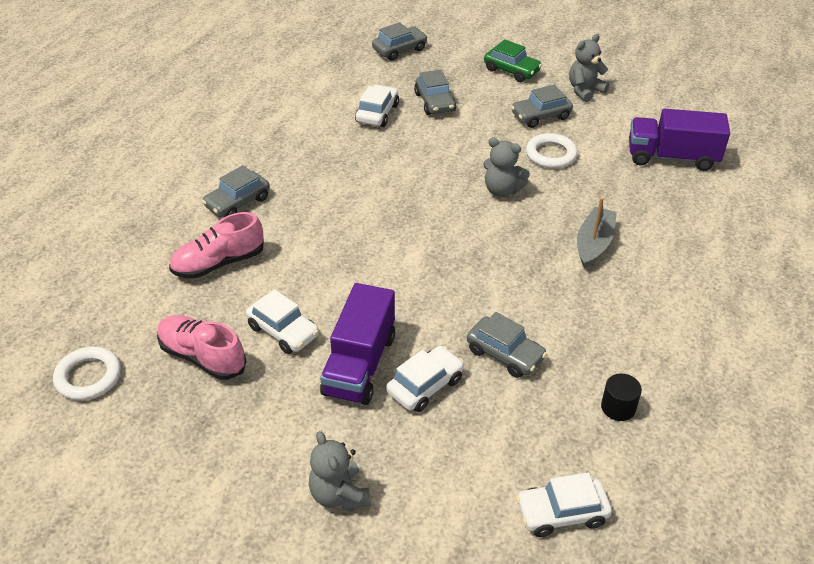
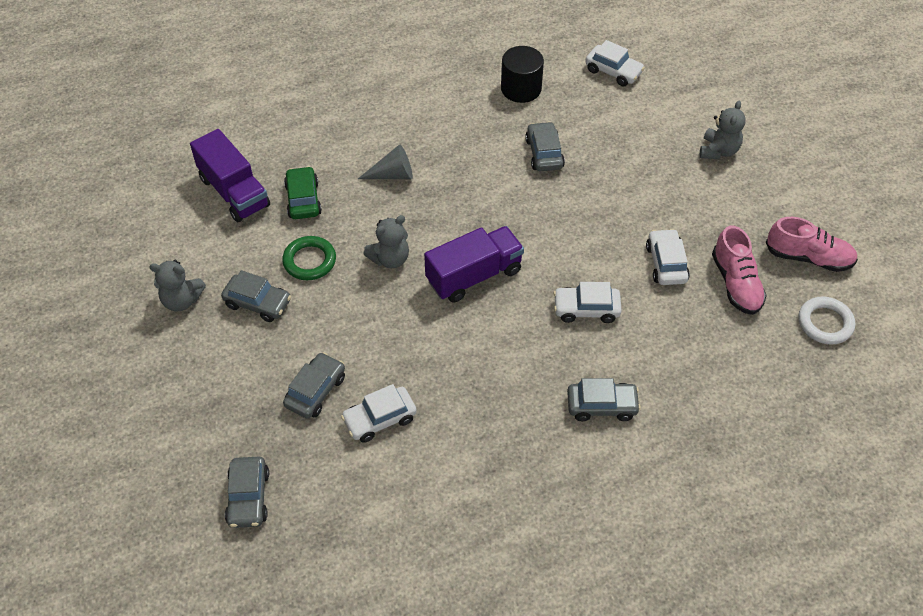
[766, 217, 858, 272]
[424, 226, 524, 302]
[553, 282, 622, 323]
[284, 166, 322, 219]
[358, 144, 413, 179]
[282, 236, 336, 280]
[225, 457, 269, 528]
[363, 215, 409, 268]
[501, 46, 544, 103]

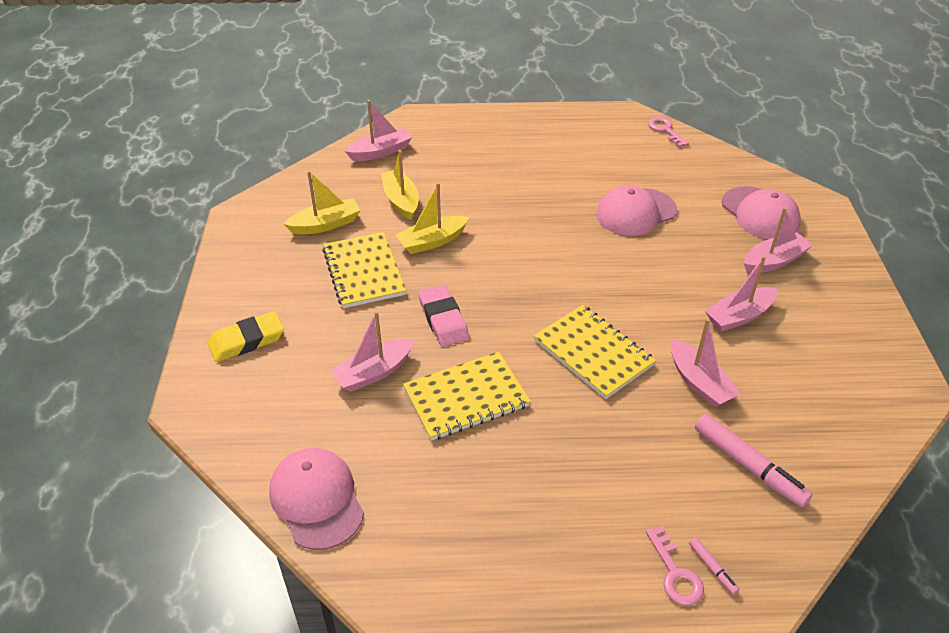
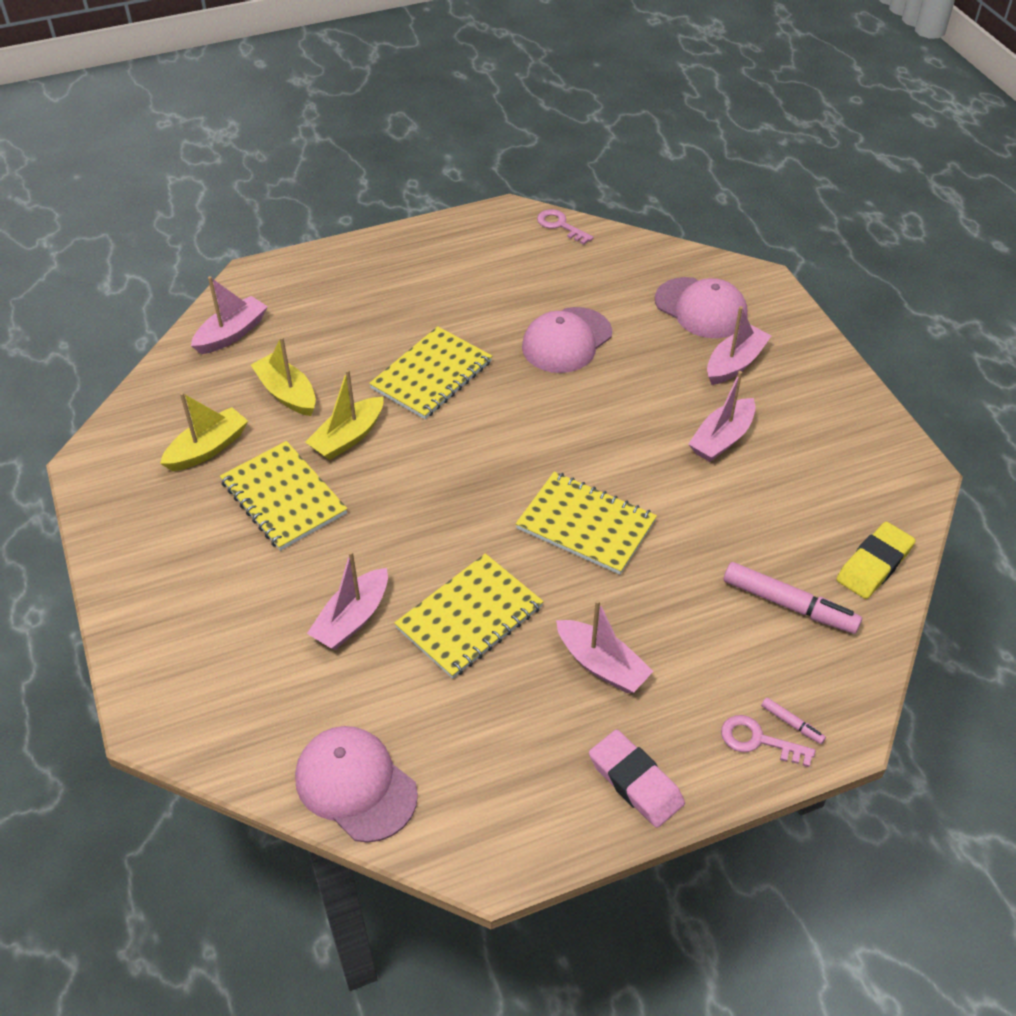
[369, 326, 492, 419]
[836, 522, 916, 599]
[589, 729, 685, 828]
[556, 600, 654, 693]
[721, 715, 815, 767]

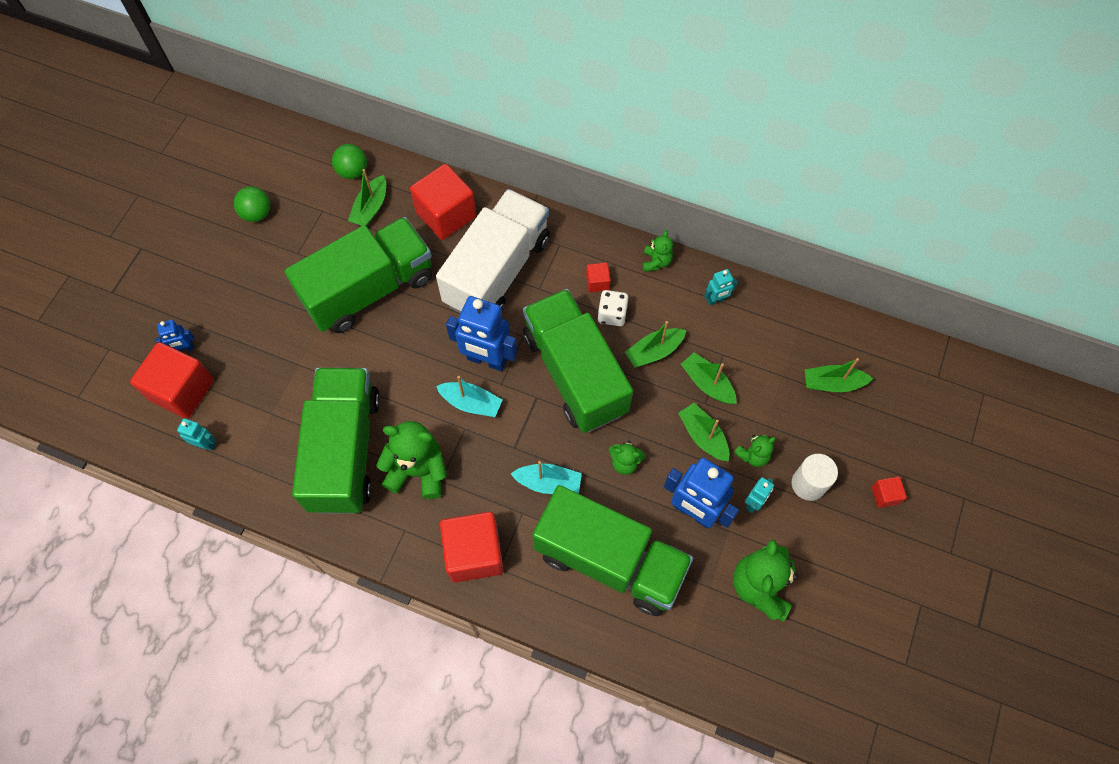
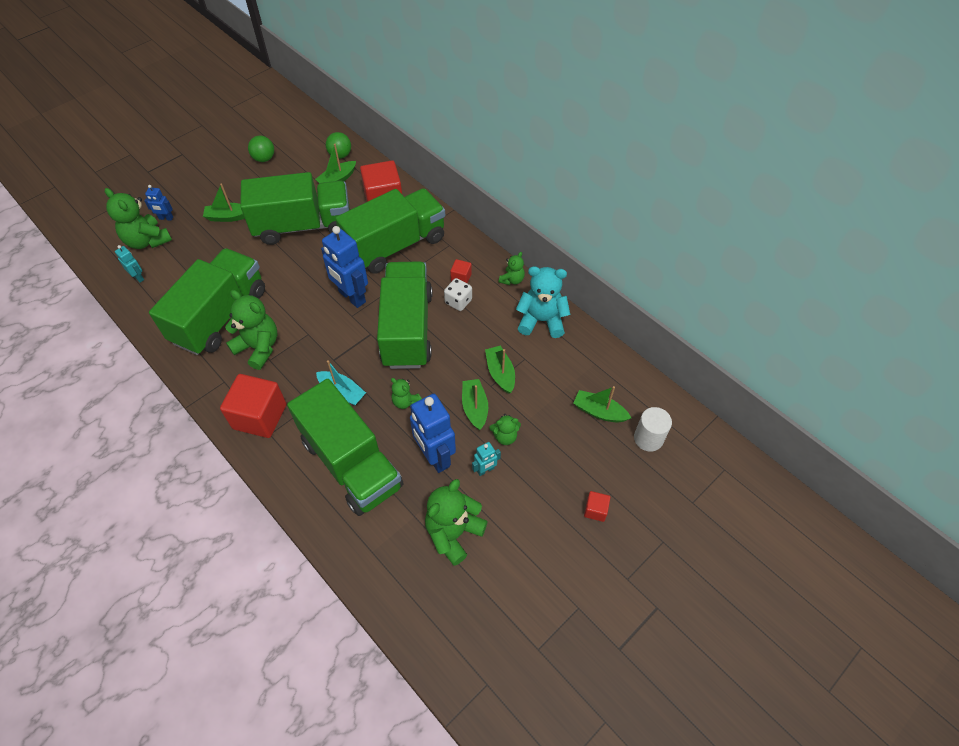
[436, 376, 502, 417] (first image)
[203, 183, 245, 222]
[634, 407, 672, 452]
[105, 188, 172, 249]
[516, 266, 570, 338]
[335, 188, 445, 274]

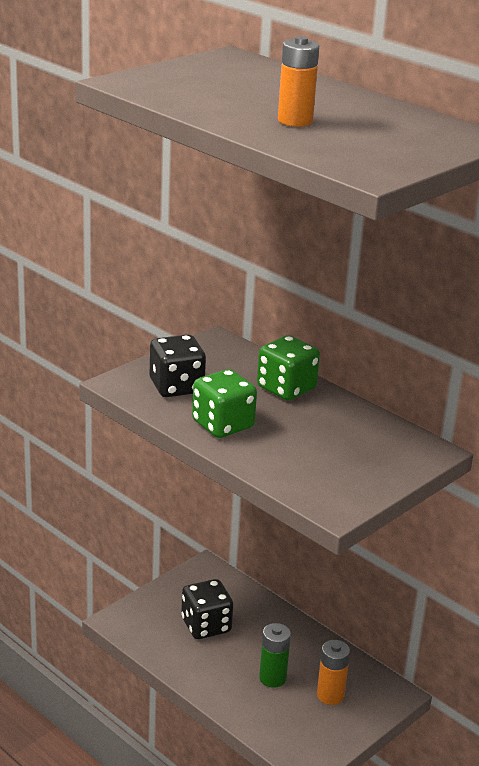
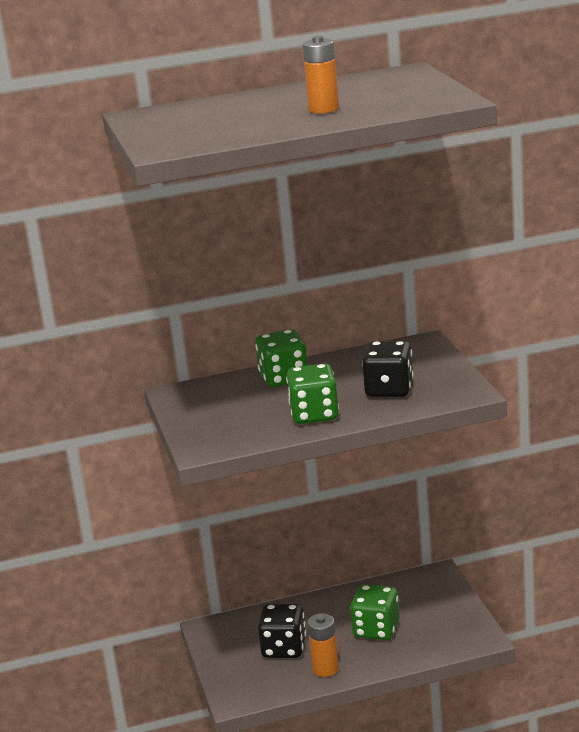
[362, 341, 414, 397]
[308, 613, 339, 677]
[350, 584, 400, 640]

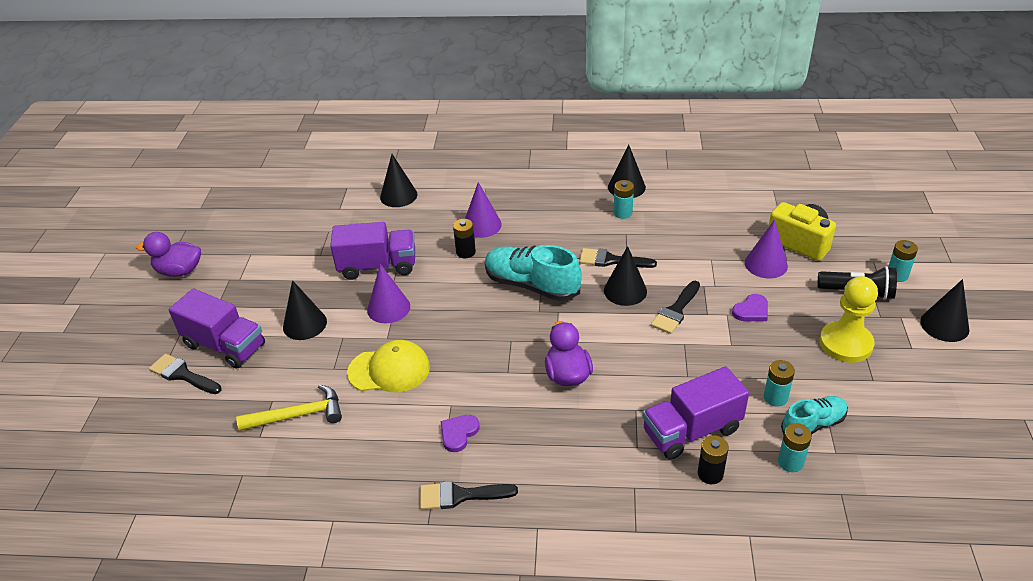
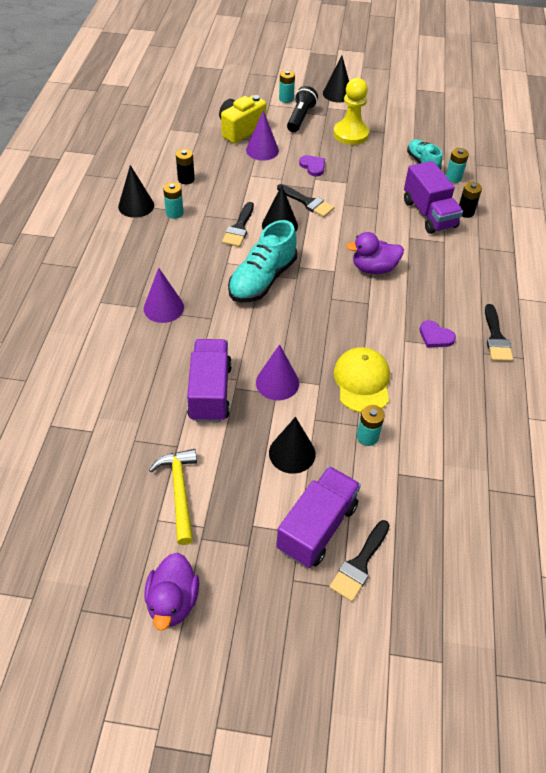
[380, 154, 417, 207] (first image)
[149, 449, 197, 545]
[176, 149, 195, 184]
[357, 405, 385, 446]

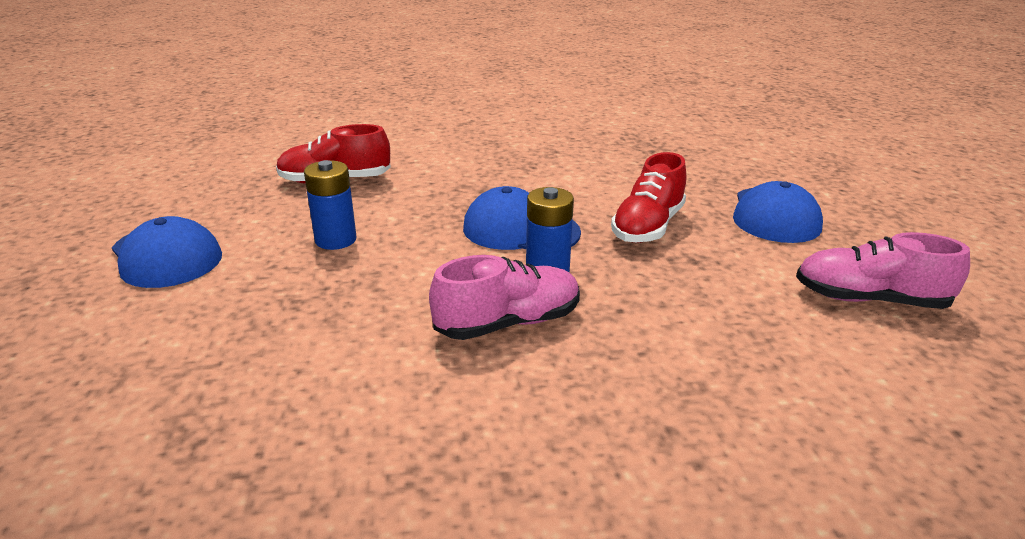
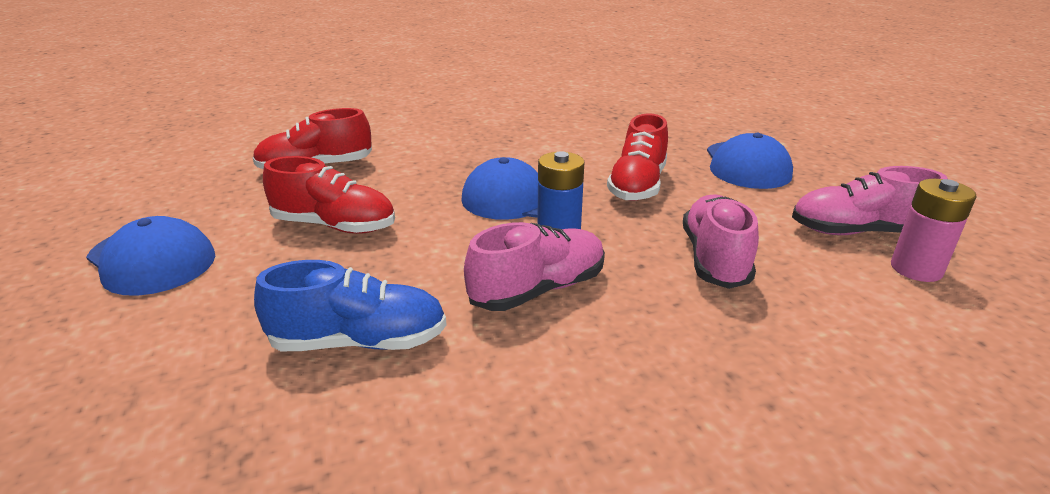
[254, 260, 446, 351]
[683, 194, 759, 289]
[891, 179, 977, 282]
[263, 156, 395, 234]

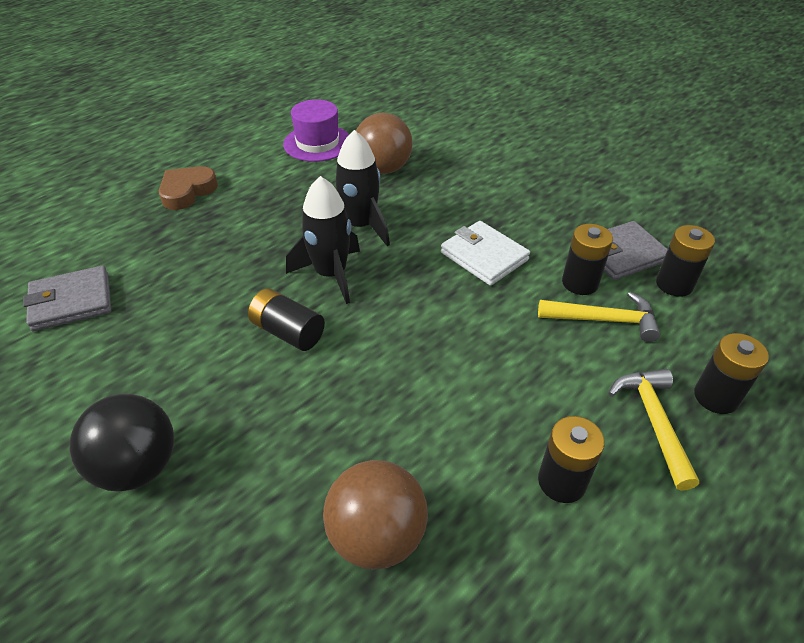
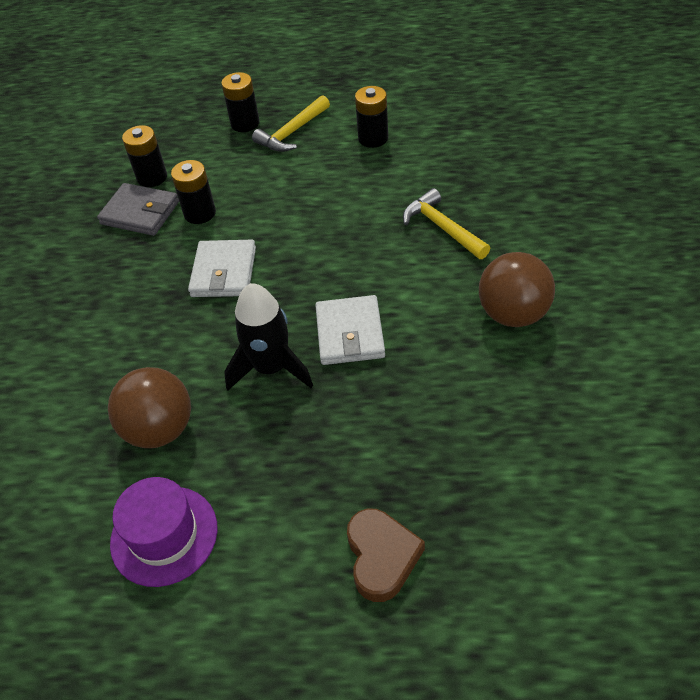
[23, 266, 111, 331] (first image)
[69, 394, 174, 492] (first image)
[248, 288, 325, 351] (first image)
[479, 252, 555, 327]
[403, 188, 490, 259]
[315, 295, 385, 365]
[347, 509, 425, 602]

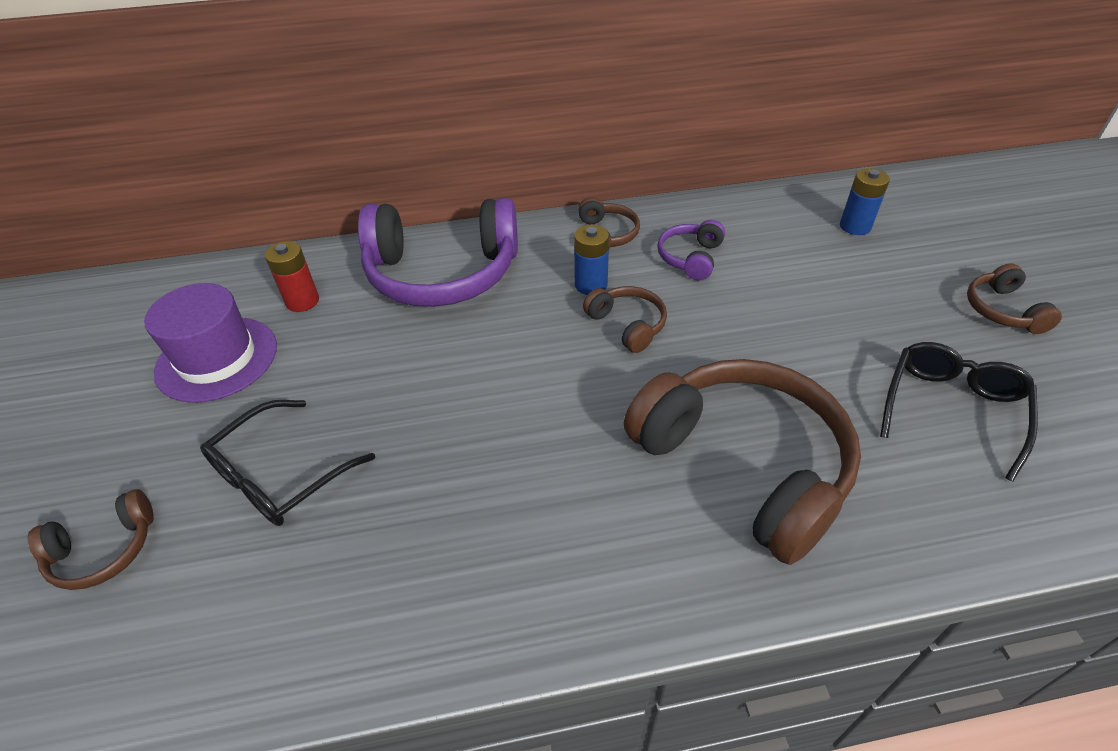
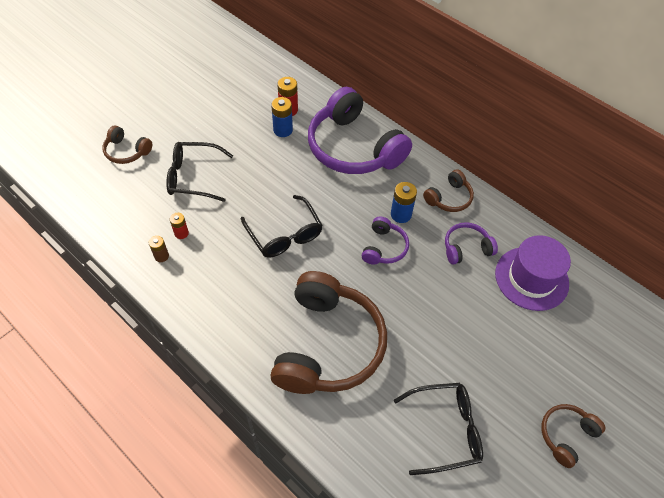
[149, 236, 169, 262]
[170, 213, 189, 239]
[241, 195, 323, 258]
[495, 235, 571, 311]
[271, 97, 293, 137]
[362, 217, 409, 265]

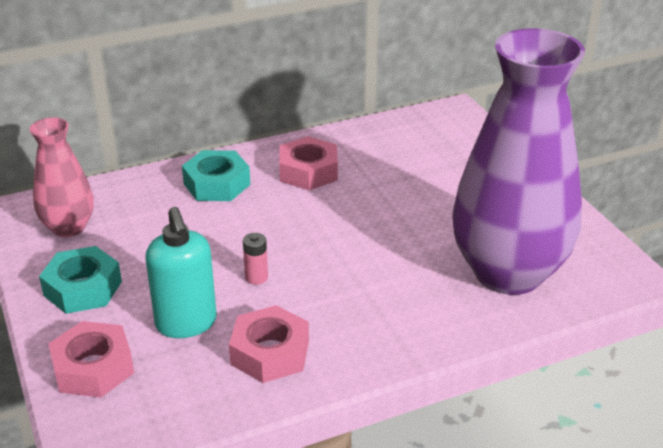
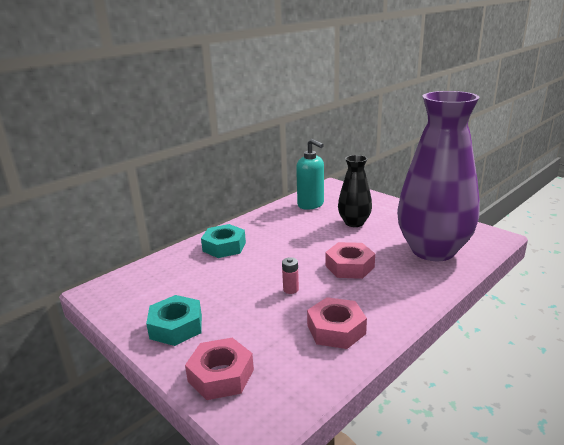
[29, 117, 94, 237] (first image)
[338, 155, 372, 227]
[296, 139, 324, 210]
[325, 242, 375, 279]

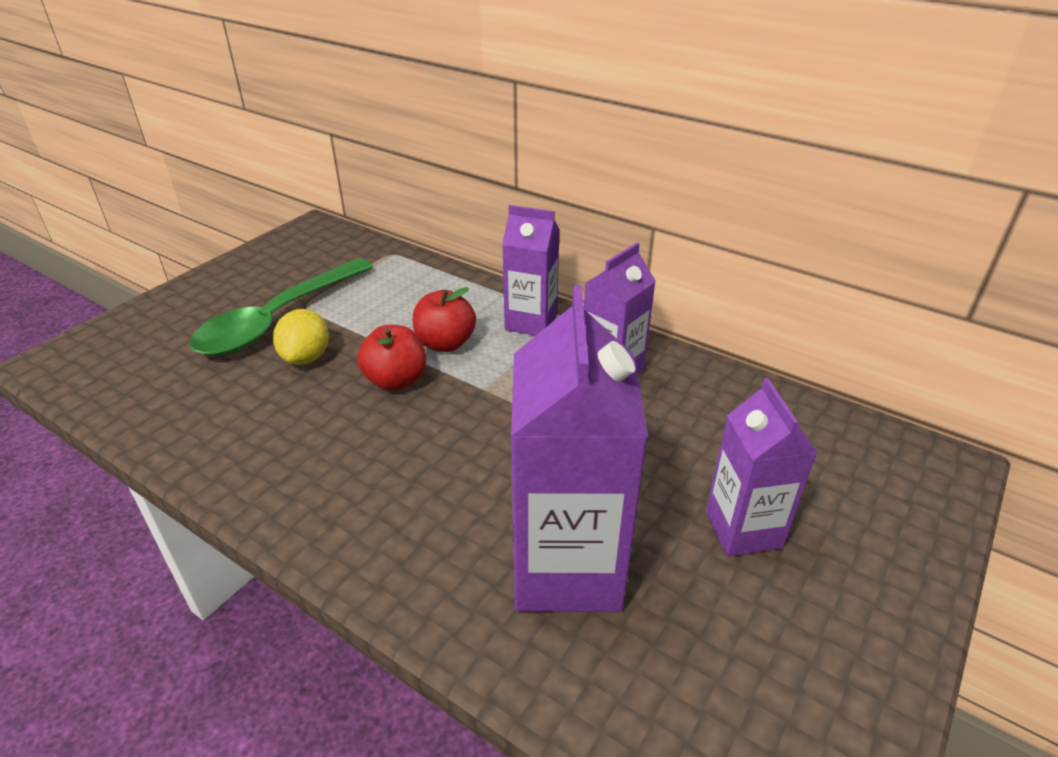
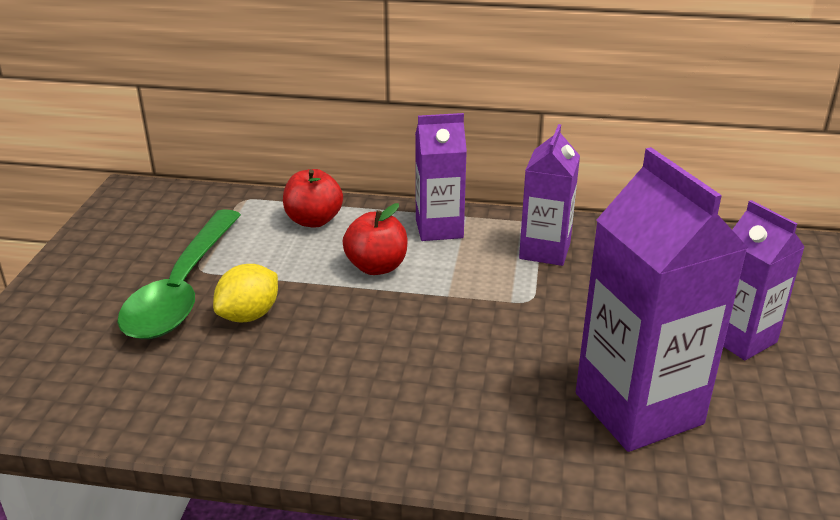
[283, 169, 343, 228]
[213, 264, 278, 322]

